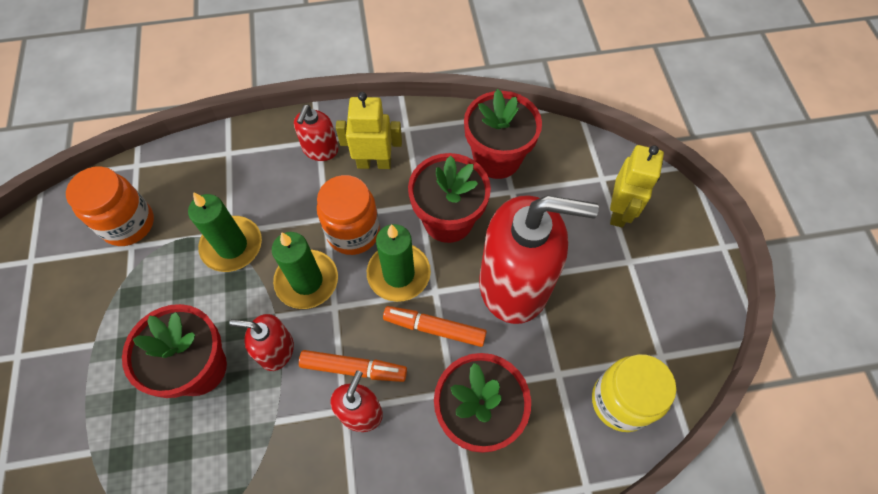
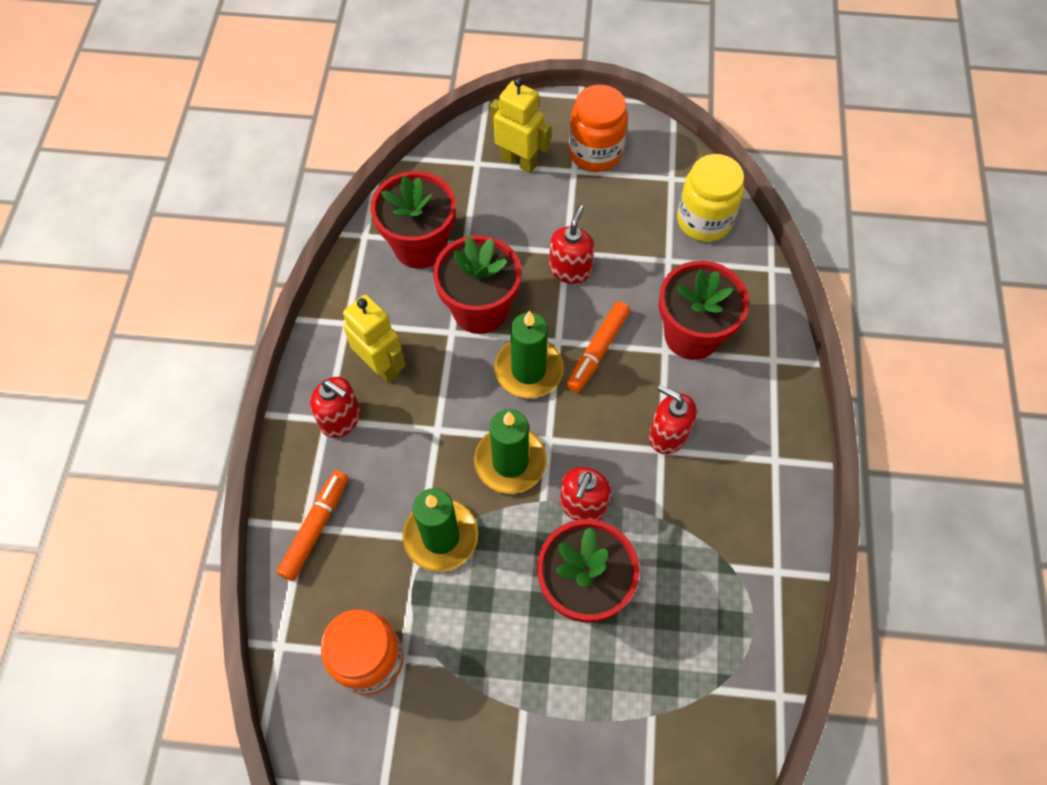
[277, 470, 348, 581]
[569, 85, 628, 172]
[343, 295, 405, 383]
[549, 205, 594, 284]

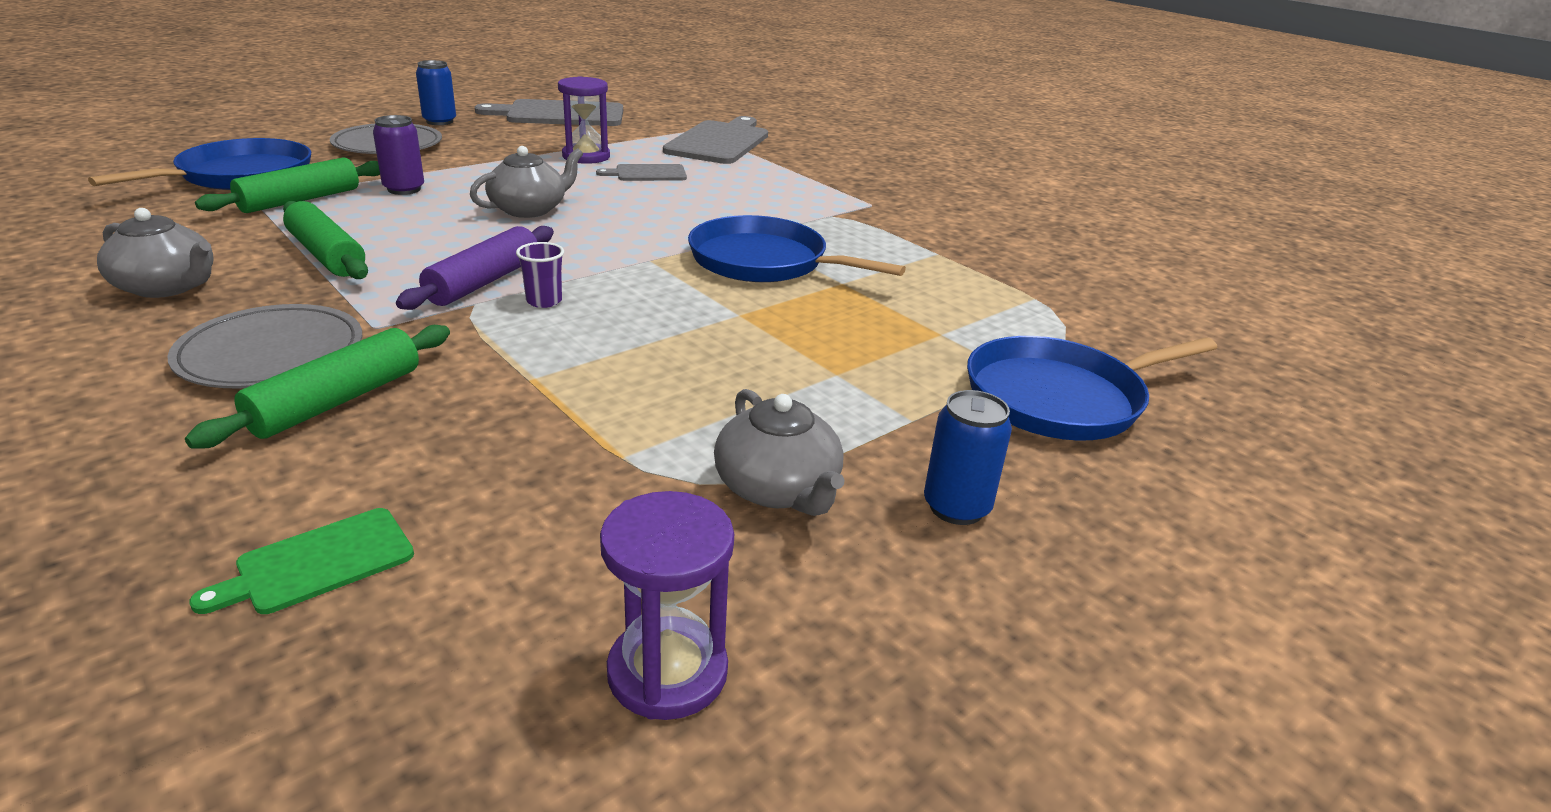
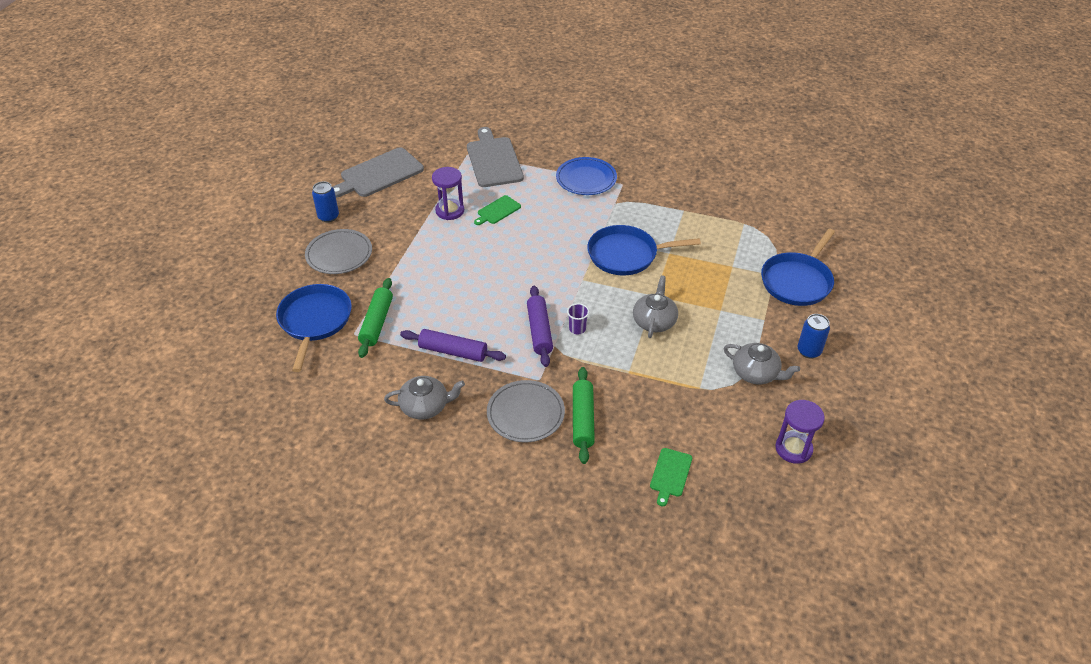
[373, 115, 424, 195] (first image)
[556, 157, 617, 195]
[633, 275, 678, 338]
[400, 329, 506, 362]
[474, 195, 521, 225]

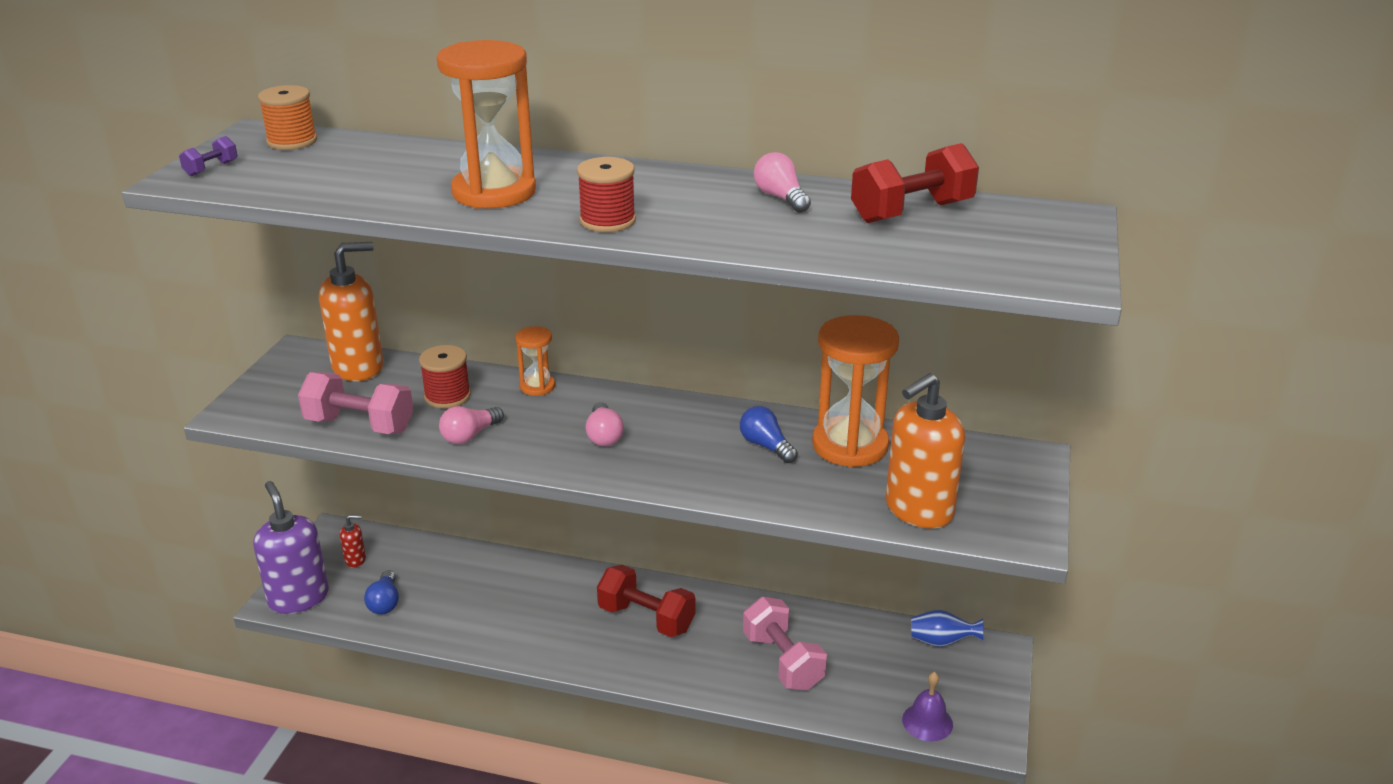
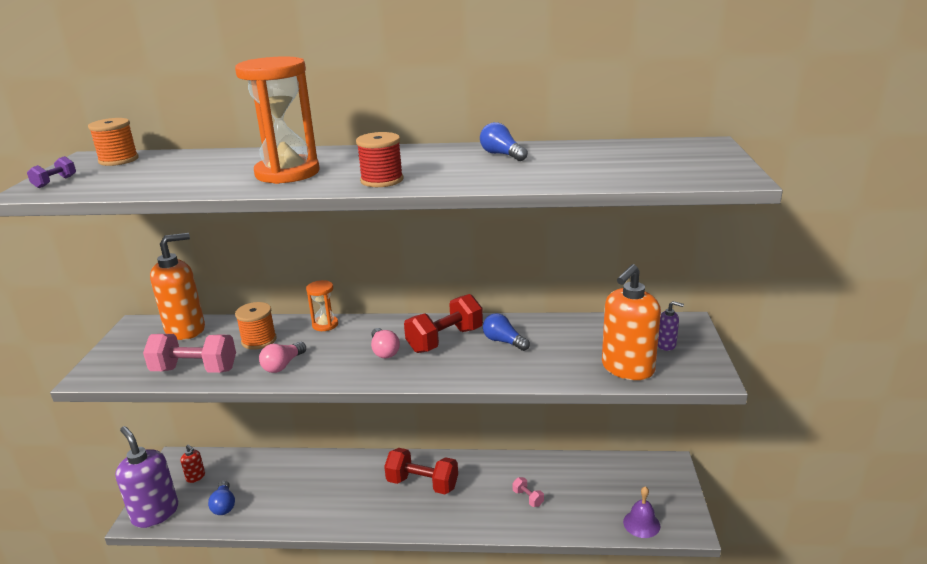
[812, 315, 899, 467] (first image)
[911, 610, 983, 647] (first image)
[658, 301, 684, 351]
[404, 294, 483, 353]
[235, 302, 277, 350]
[480, 122, 528, 161]
[181, 444, 205, 483]
[512, 477, 544, 507]

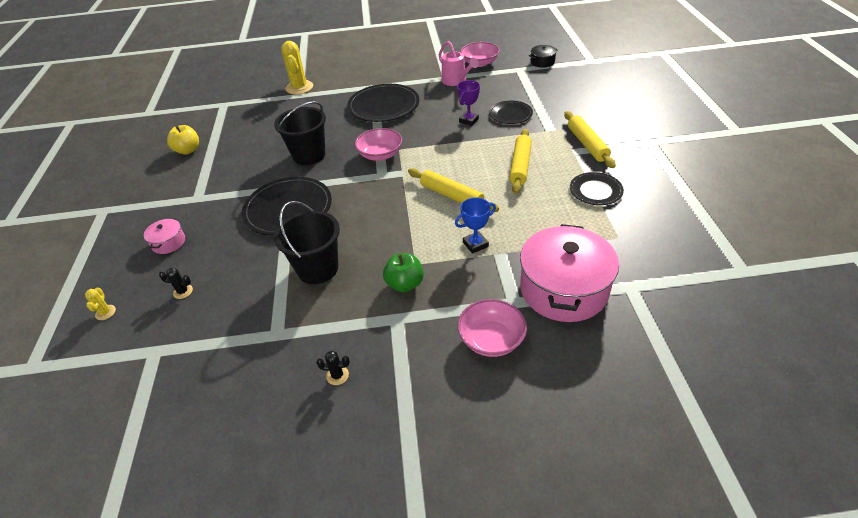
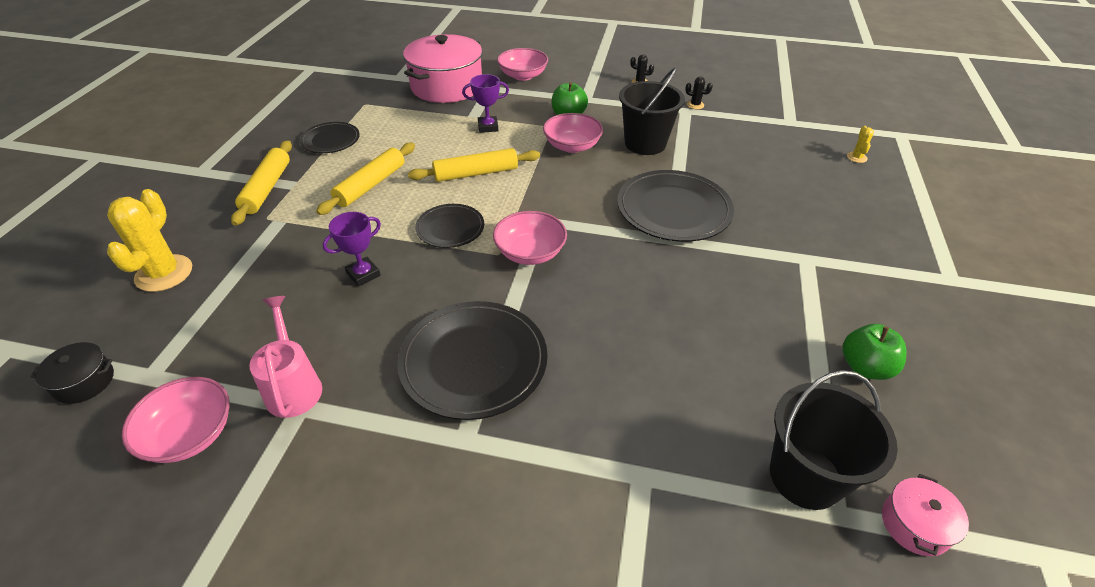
[543, 113, 603, 153]
[882, 474, 969, 556]
[685, 77, 713, 109]
[770, 370, 898, 510]
[107, 189, 192, 292]
[415, 204, 484, 248]
[843, 324, 906, 380]
[462, 74, 509, 133]
[408, 148, 540, 182]

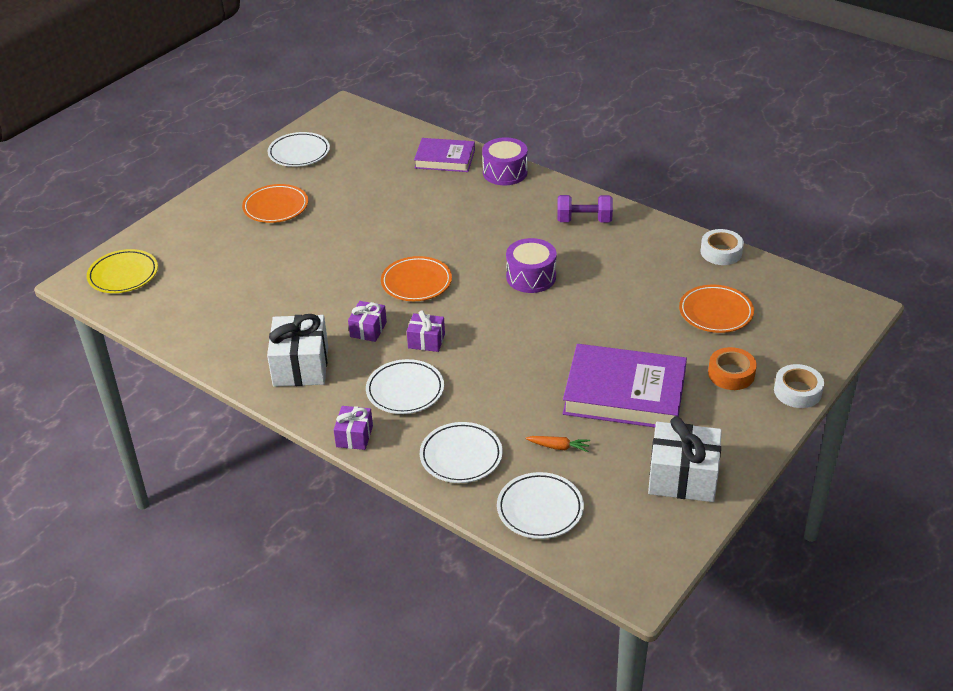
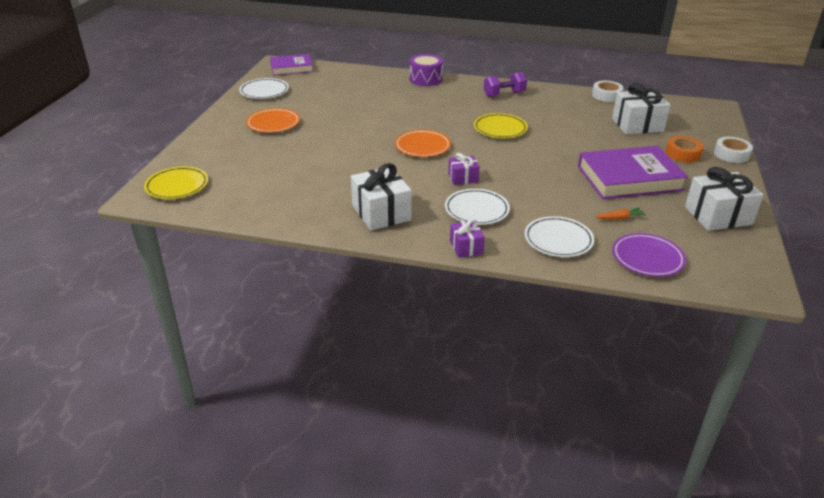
[348, 301, 387, 342] (first image)
[270, 54, 314, 75]
[474, 113, 528, 138]
[612, 83, 671, 134]
[612, 233, 686, 277]

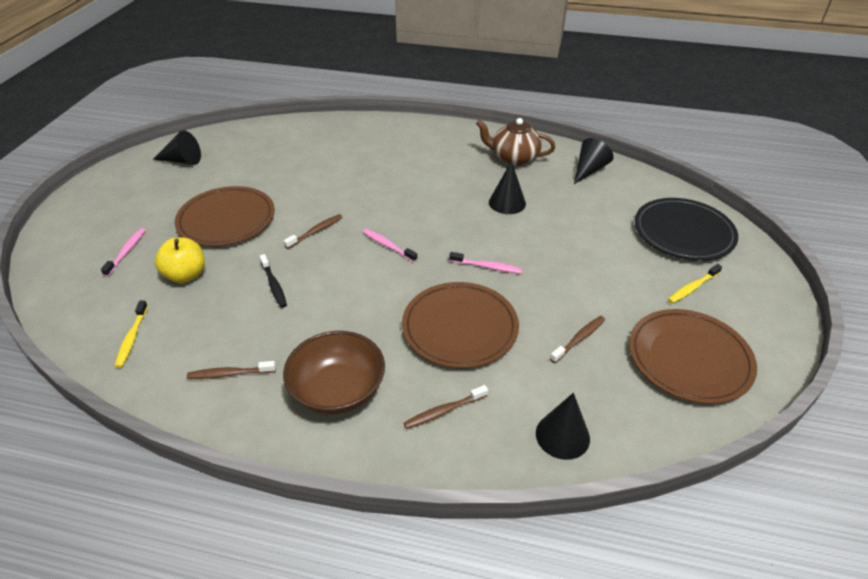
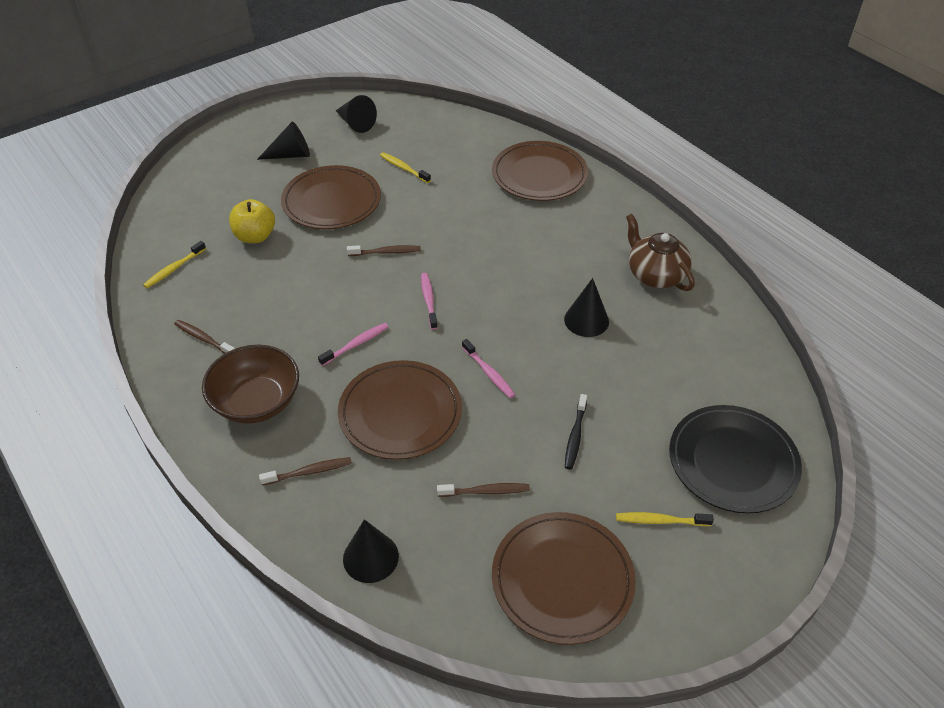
[380, 152, 431, 183]
[492, 141, 588, 201]
[318, 323, 388, 366]
[565, 394, 587, 469]
[257, 122, 310, 160]
[259, 457, 352, 486]

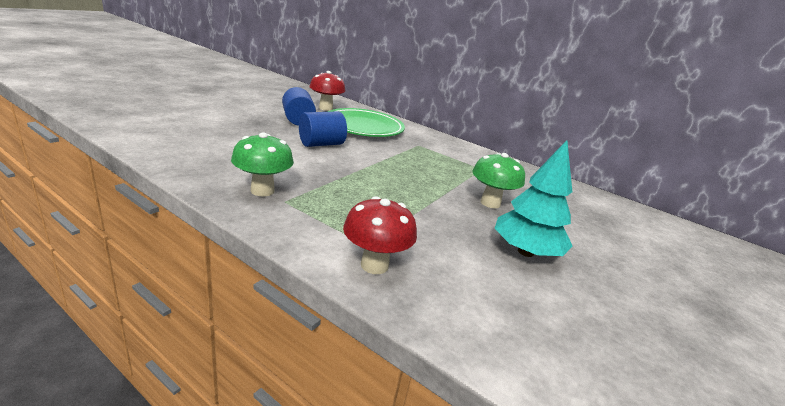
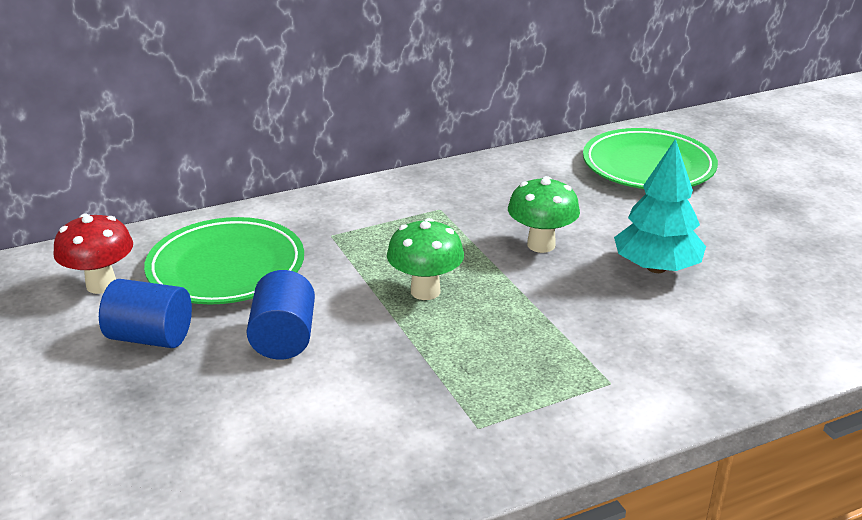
[343, 196, 417, 274] (first image)
[583, 128, 718, 189]
[387, 218, 464, 300]

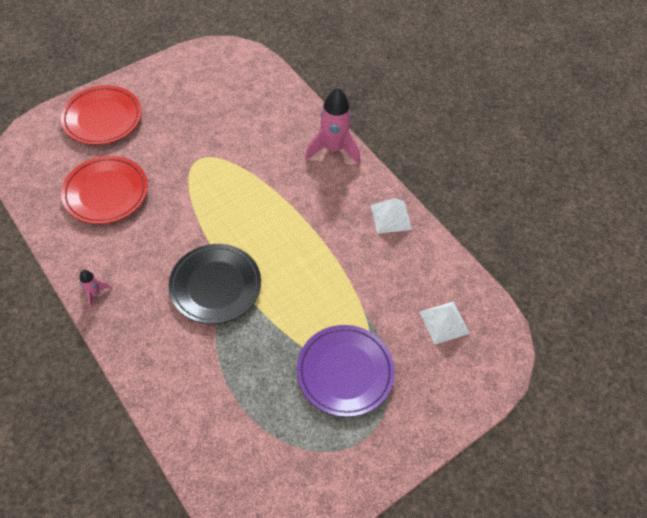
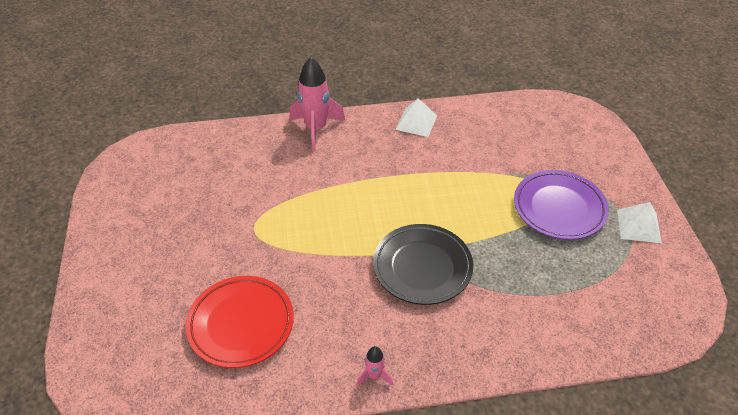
[61, 85, 142, 145] (first image)
[617, 202, 662, 243]

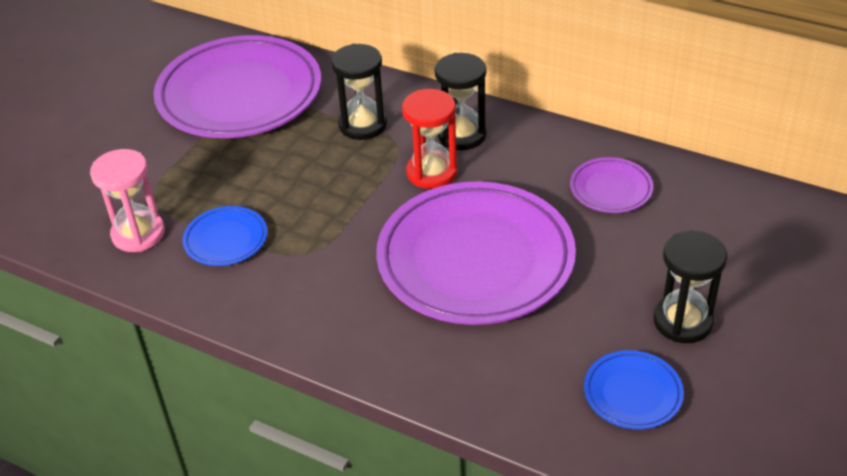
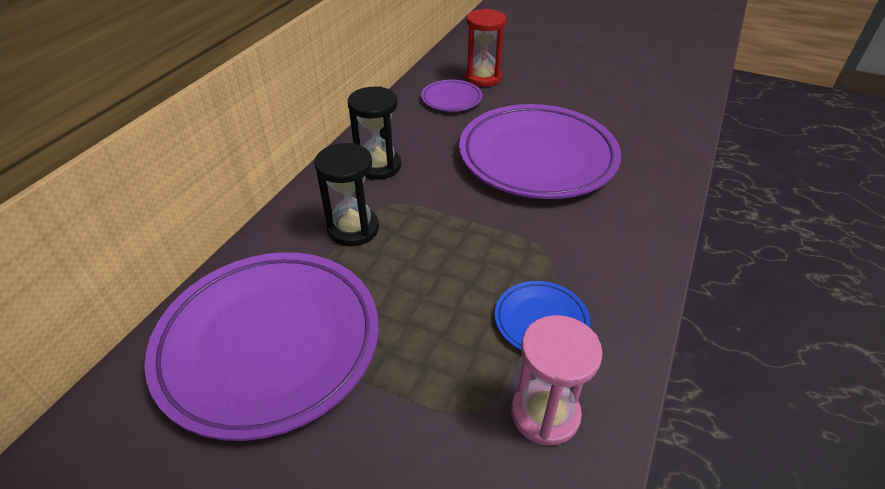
[584, 350, 684, 429] (first image)
[653, 231, 728, 343] (first image)
[465, 9, 506, 87]

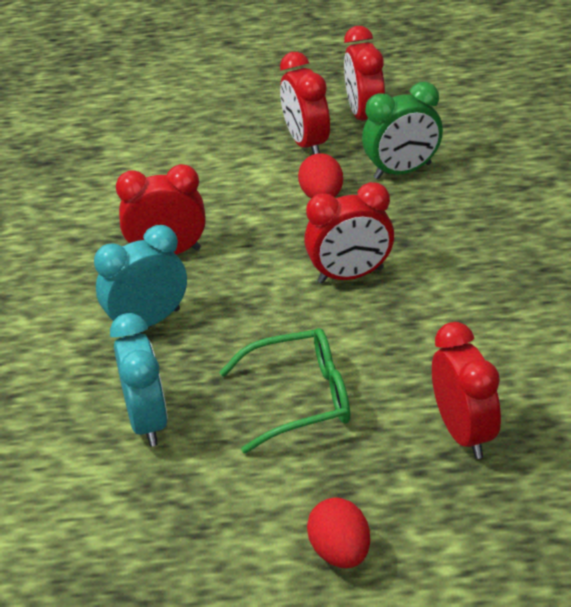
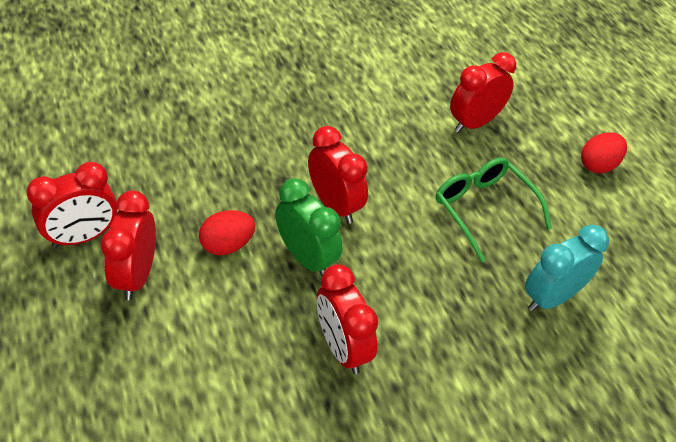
[94, 225, 187, 327] (first image)
[275, 178, 342, 276]
[101, 190, 156, 300]

